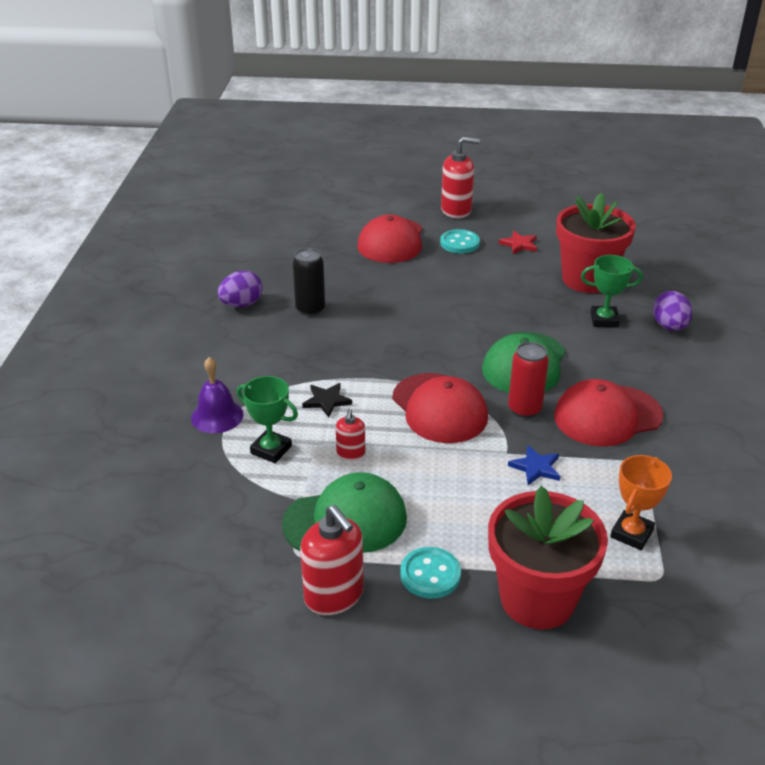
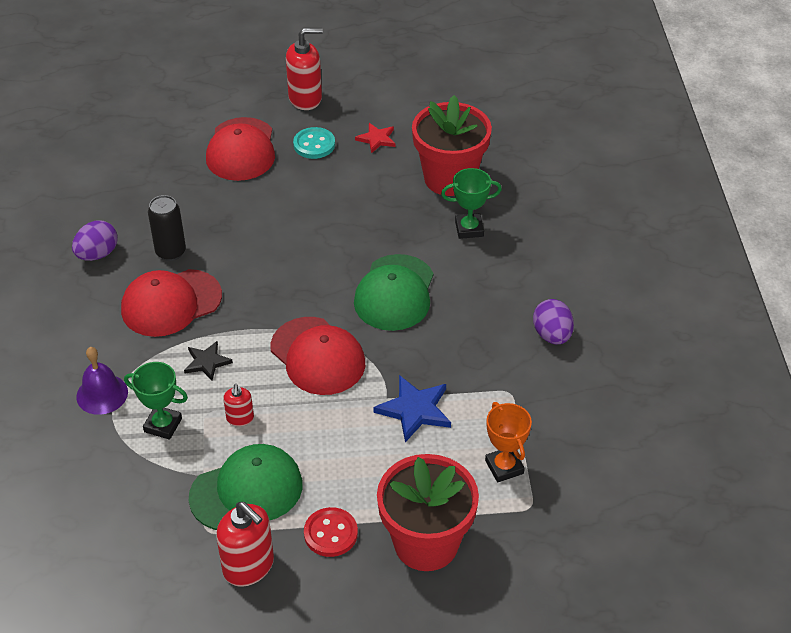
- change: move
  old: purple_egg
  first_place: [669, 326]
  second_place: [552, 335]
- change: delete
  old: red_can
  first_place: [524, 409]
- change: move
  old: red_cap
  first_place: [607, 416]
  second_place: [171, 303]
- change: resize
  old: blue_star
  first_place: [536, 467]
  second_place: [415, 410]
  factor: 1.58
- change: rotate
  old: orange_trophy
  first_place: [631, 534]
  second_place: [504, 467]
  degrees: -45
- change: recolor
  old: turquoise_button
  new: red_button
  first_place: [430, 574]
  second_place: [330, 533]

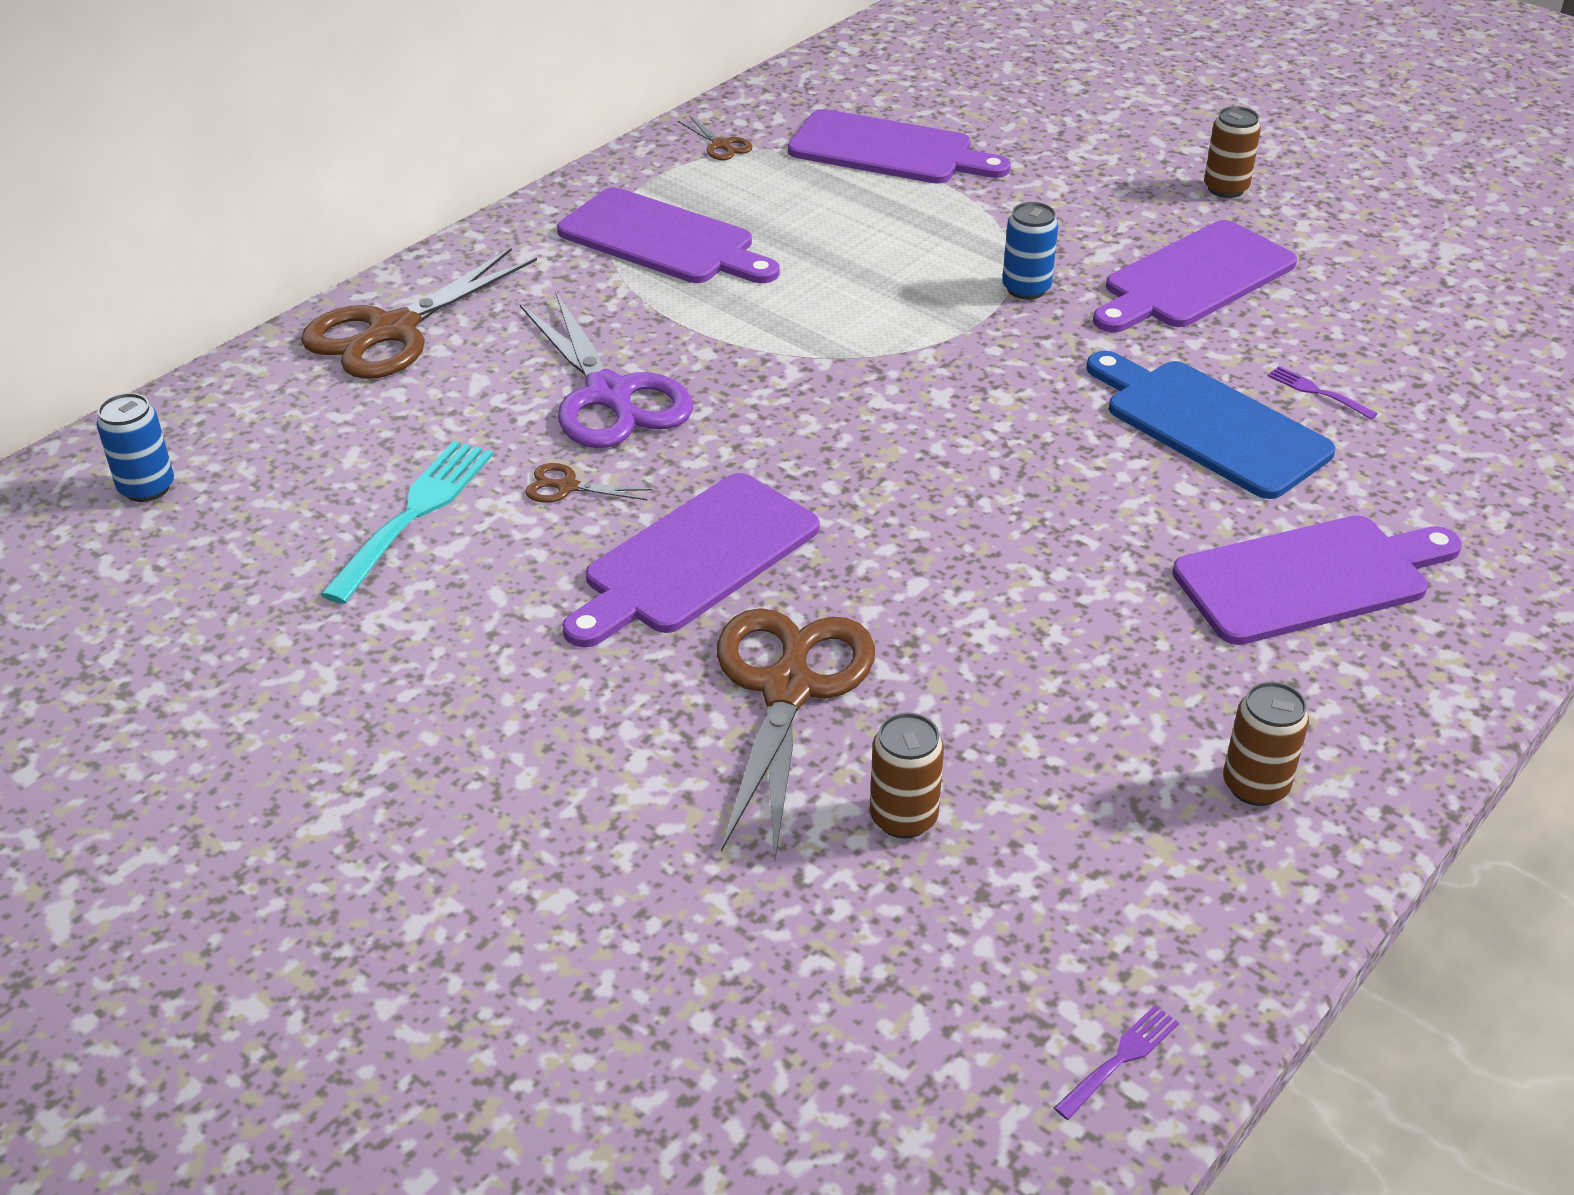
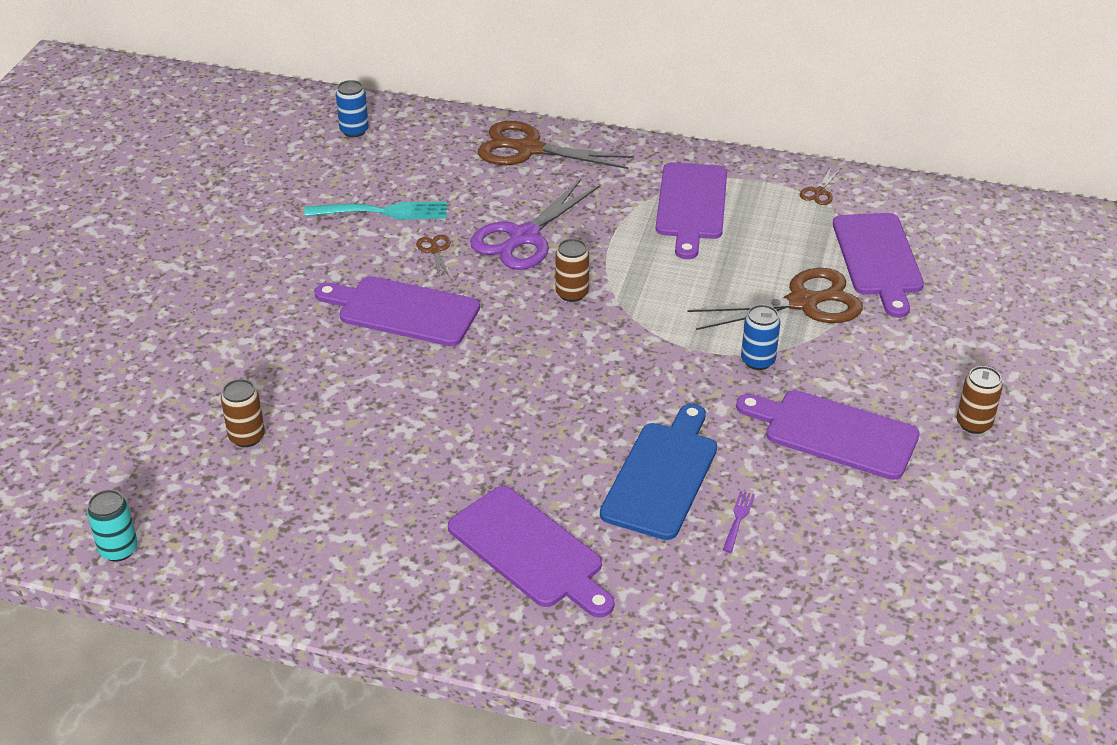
- change: move
  old: brown_scissors
  first_place: [788, 689]
  second_place: [802, 303]
- change: move
  old: brown_can
  first_place: [1255, 786]
  second_place: [572, 293]
- change: replace
  old: purple_fork
  new: turquoise_can
  first_place: [1119, 1060]
  second_place: [118, 549]

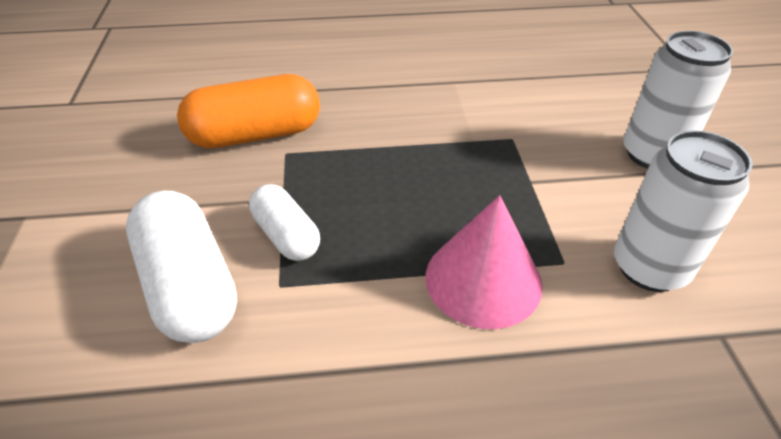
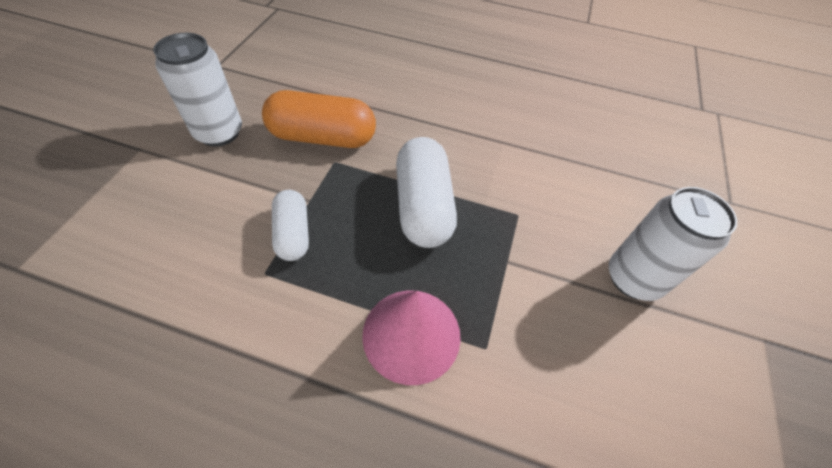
- change: move
  old: white_can
  first_place: [649, 268]
  second_place: [219, 133]
- change: move
  old: white_capsule
  first_place: [189, 286]
  second_place: [423, 206]

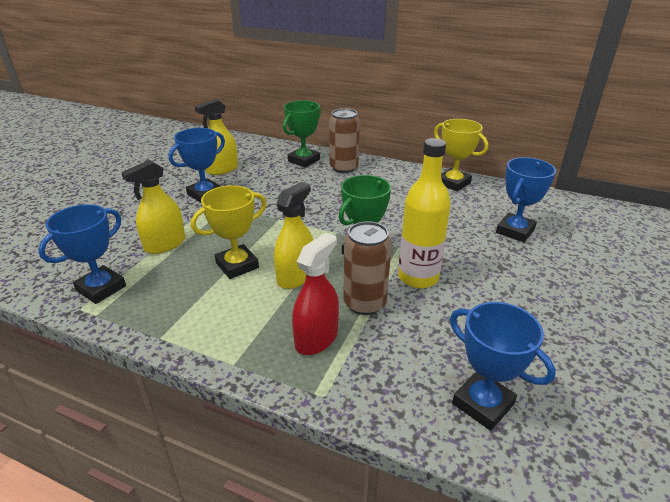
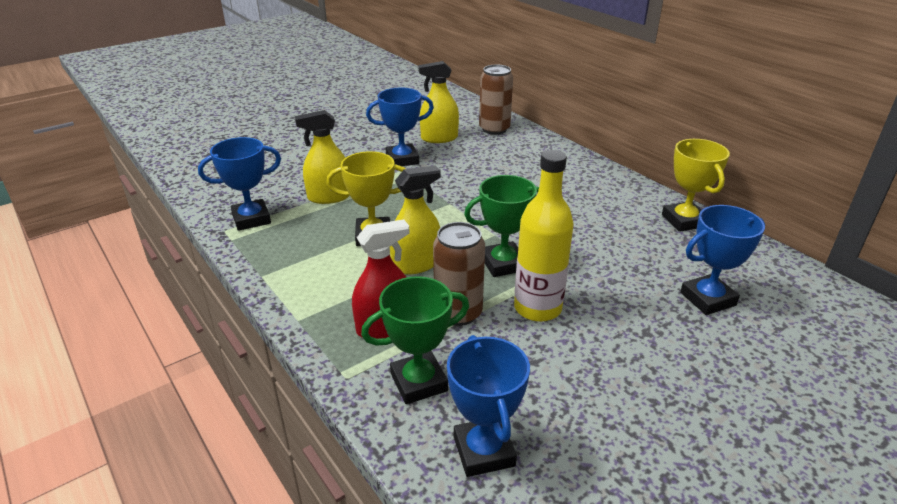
- change: move
  old: green_trophy
  first_place: [304, 160]
  second_place: [419, 382]
- change: move
  old: brown_can
  first_place: [344, 168]
  second_place: [494, 129]

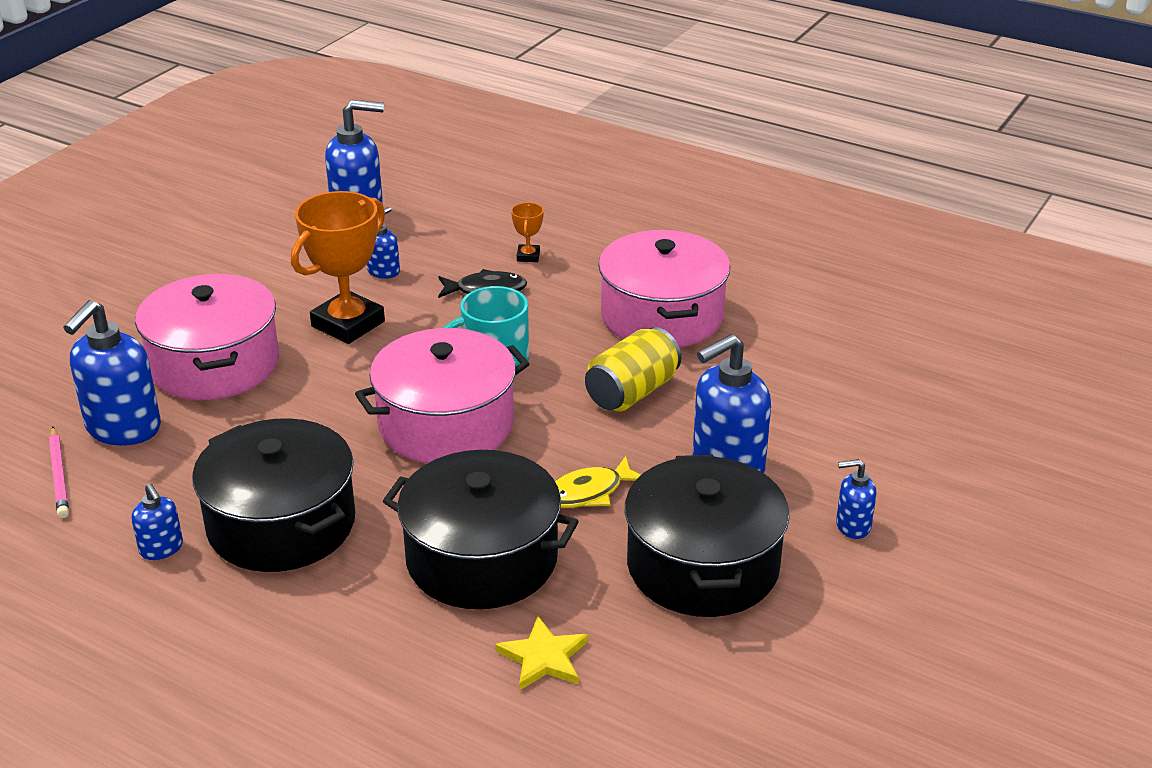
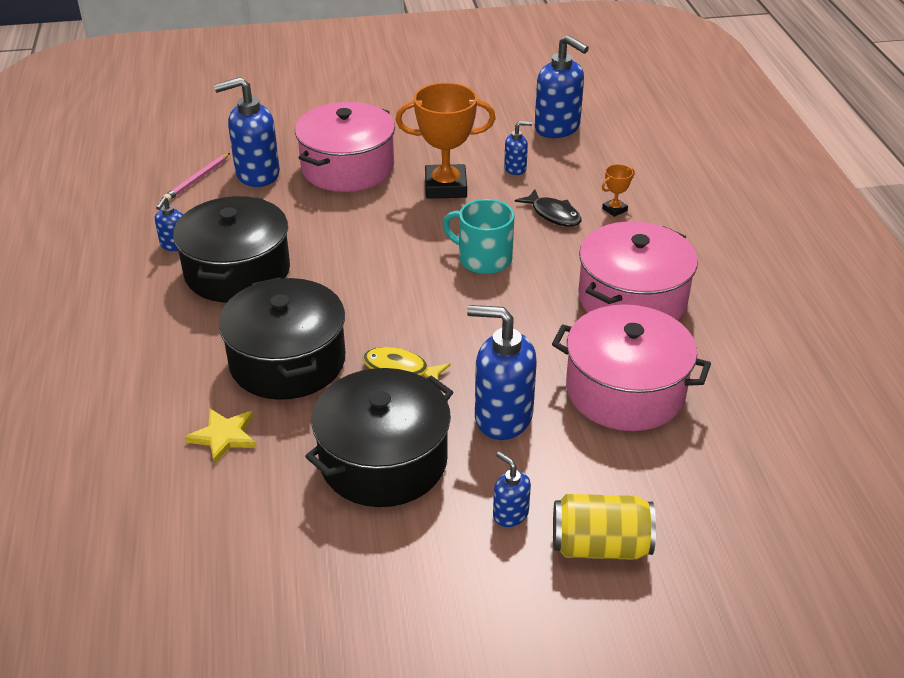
- change: move
  old: yellow_can
  first_place: [632, 392]
  second_place: [600, 546]
- change: move
  old: pink_pot
  first_place: [446, 424]
  second_place: [625, 390]

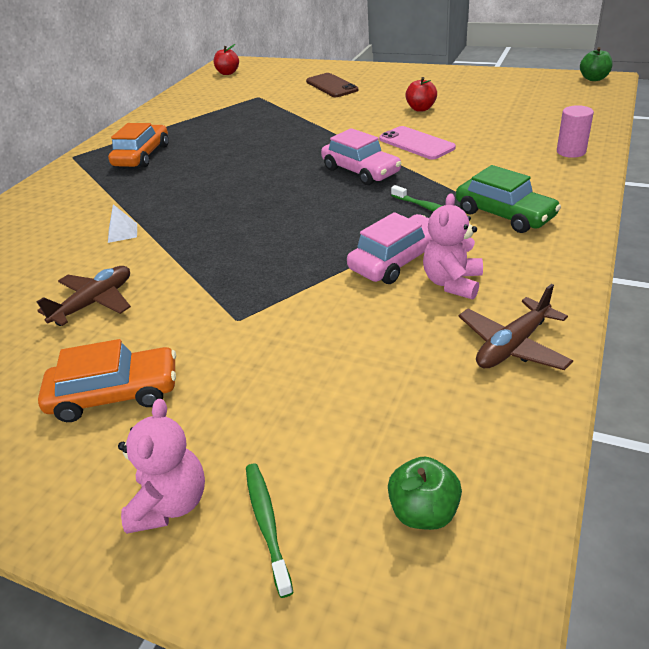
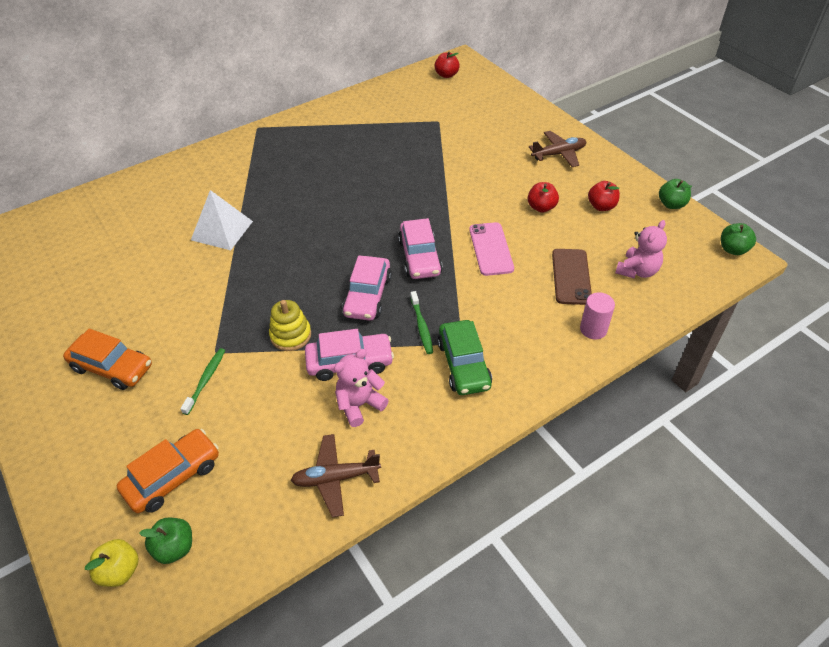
- change: move
  old: brown_phone
  first_place: [331, 86]
  second_place: [571, 276]
- change: move
  old: orange_car
  first_place: [142, 156]
  second_place: [173, 477]
- change: resize
  old: white_pyramid
  first_place: [122, 232]
  second_place: [222, 230]
  factor: 2.04
- change: move
  old: brown_plane
  first_place: [94, 303]
  second_place: [559, 154]
- change: move
  old: pink_teddy_bear
  first_place: [170, 503]
  second_place: [637, 271]
- change: move
  old: green_toothbrush
  first_place: [267, 524]
  second_place: [205, 380]
- change: insert
  new: green_apple
  second_place: [671, 204]
- change: insert
  new: red_apple
  second_place: [601, 206]
- change: insert
  new: pink_car
  second_place: [368, 296]
- change: insert
  new: yellow_stacking_toy
  second_place: [290, 335]
- change: insert
  new: yellow_apple
  second_place: [120, 571]

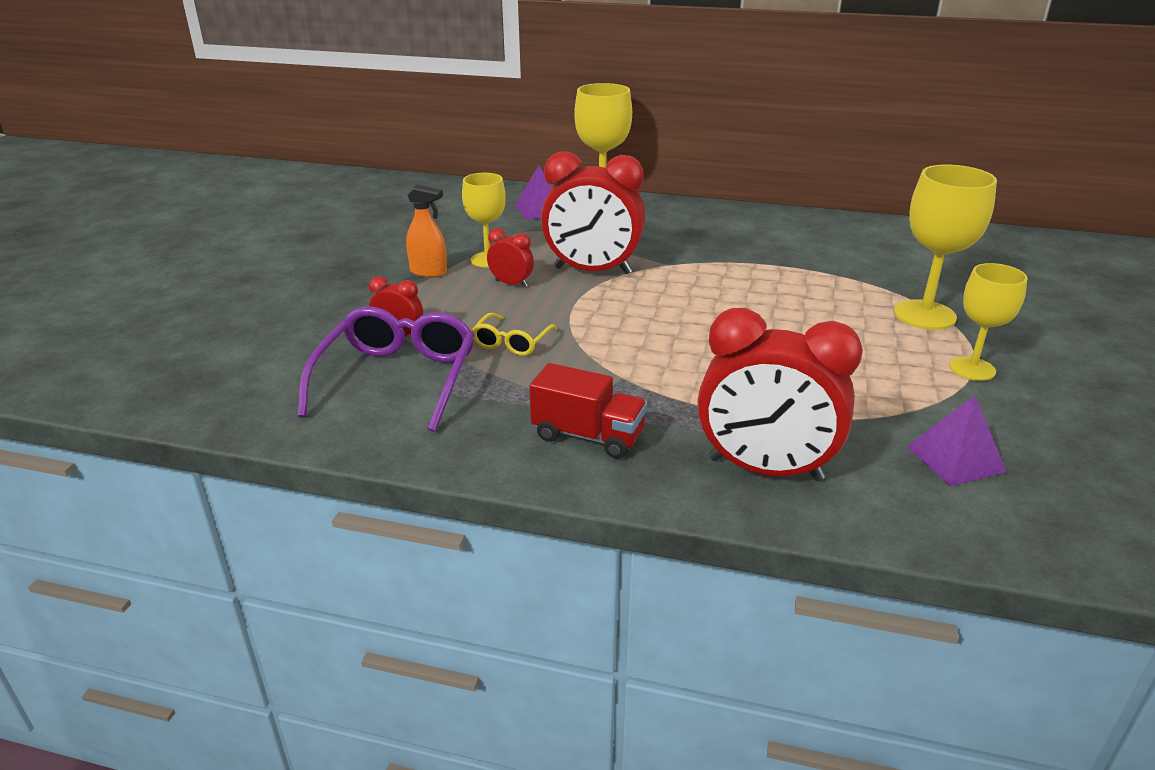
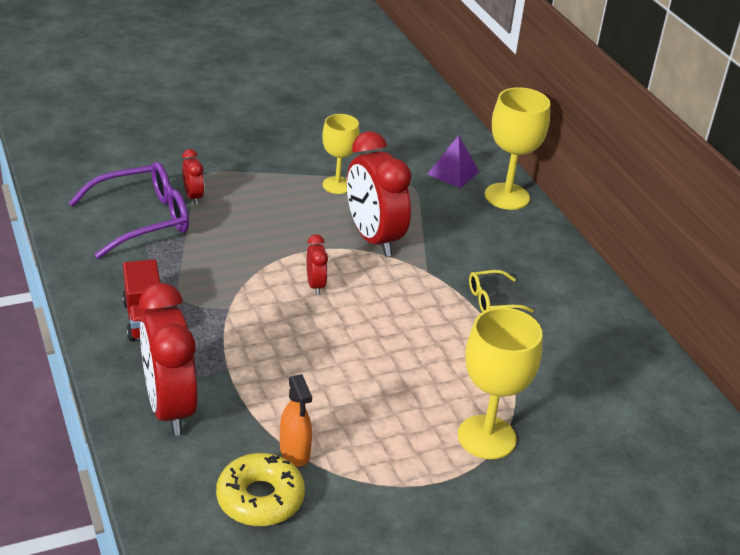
- change: move
  old: orange_spray_bottle
  first_place: [429, 272]
  second_place: [295, 452]
- change: move
  old: red_clock
  first_place: [511, 284]
  second_place: [315, 285]
- change: delete
  old: yellow_goblet
  first_place: [972, 369]
- change: move
  old: yellow_glasses
  first_place: [512, 342]
  second_place: [492, 300]
- change: replace
  old: purple_pyramid
  new: yellow_donut
  first_place: [955, 459]
  second_place: [260, 498]

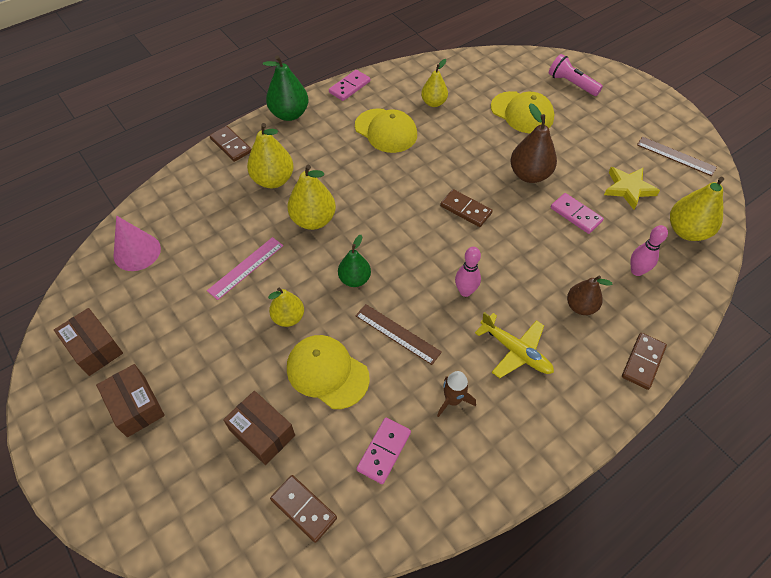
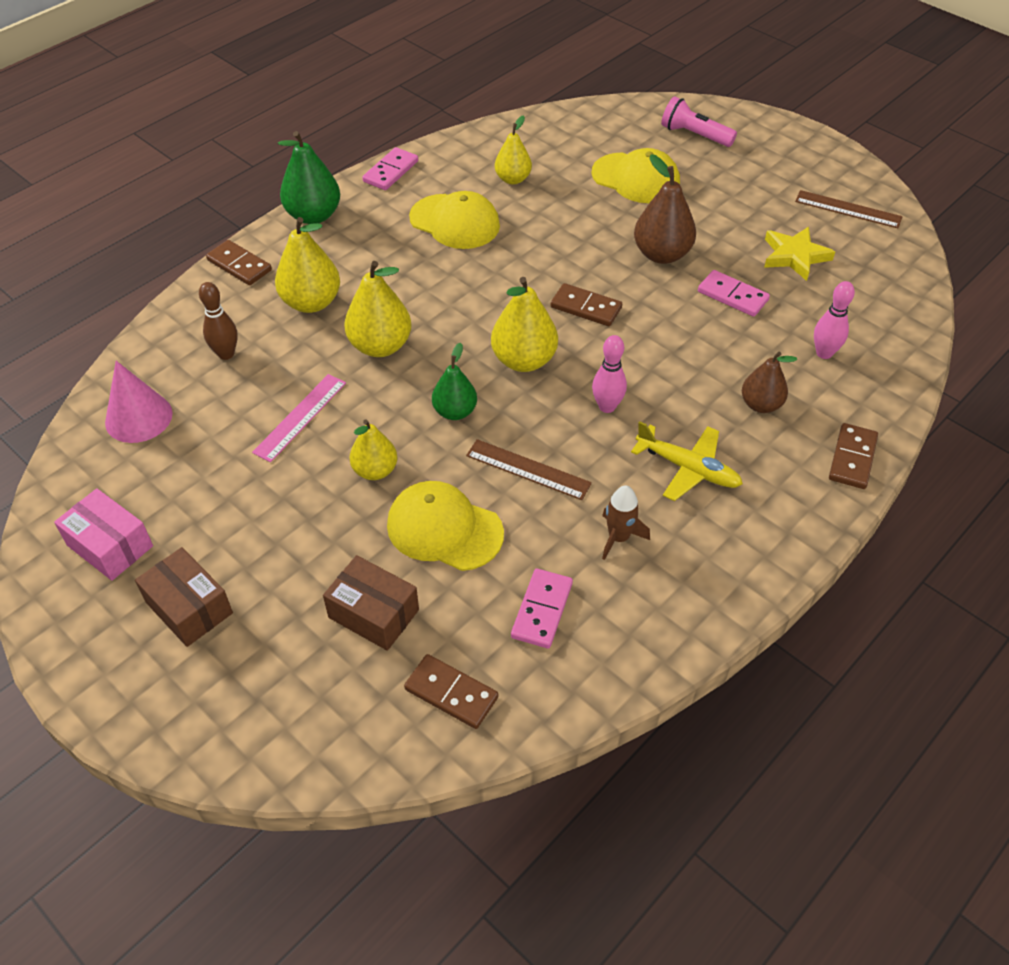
- change: move
  old: yellow_pear
  first_place: [686, 231]
  second_place: [524, 360]
- change: recolor
  old: brown_box
  new: pink_box
  first_place: [94, 348]
  second_place: [110, 546]
- change: insert
  new: brown_bowling_pin
  second_place: [226, 354]

